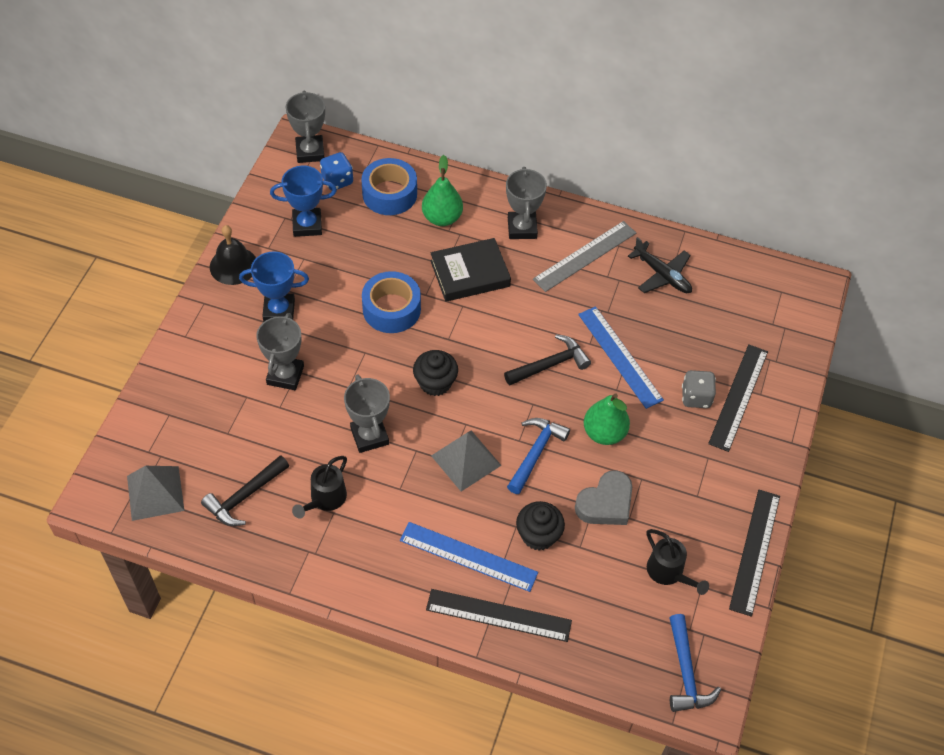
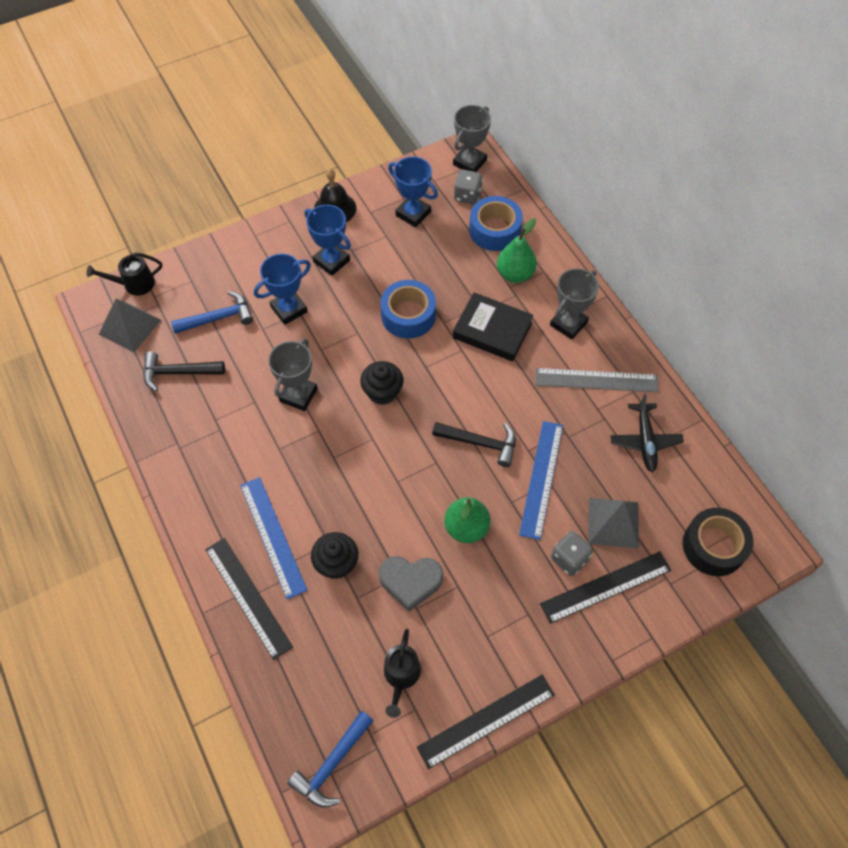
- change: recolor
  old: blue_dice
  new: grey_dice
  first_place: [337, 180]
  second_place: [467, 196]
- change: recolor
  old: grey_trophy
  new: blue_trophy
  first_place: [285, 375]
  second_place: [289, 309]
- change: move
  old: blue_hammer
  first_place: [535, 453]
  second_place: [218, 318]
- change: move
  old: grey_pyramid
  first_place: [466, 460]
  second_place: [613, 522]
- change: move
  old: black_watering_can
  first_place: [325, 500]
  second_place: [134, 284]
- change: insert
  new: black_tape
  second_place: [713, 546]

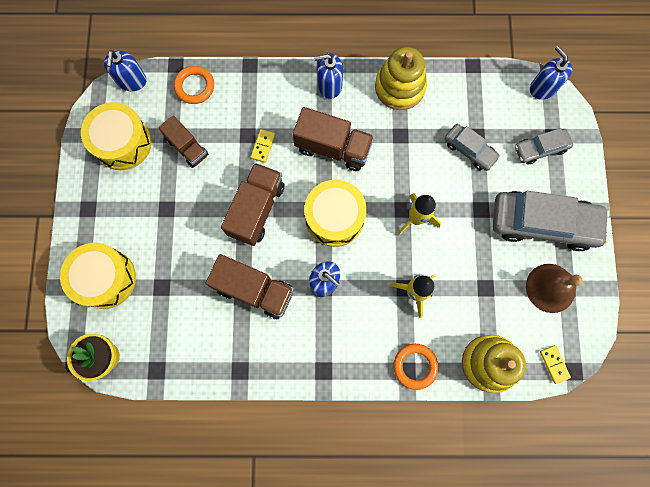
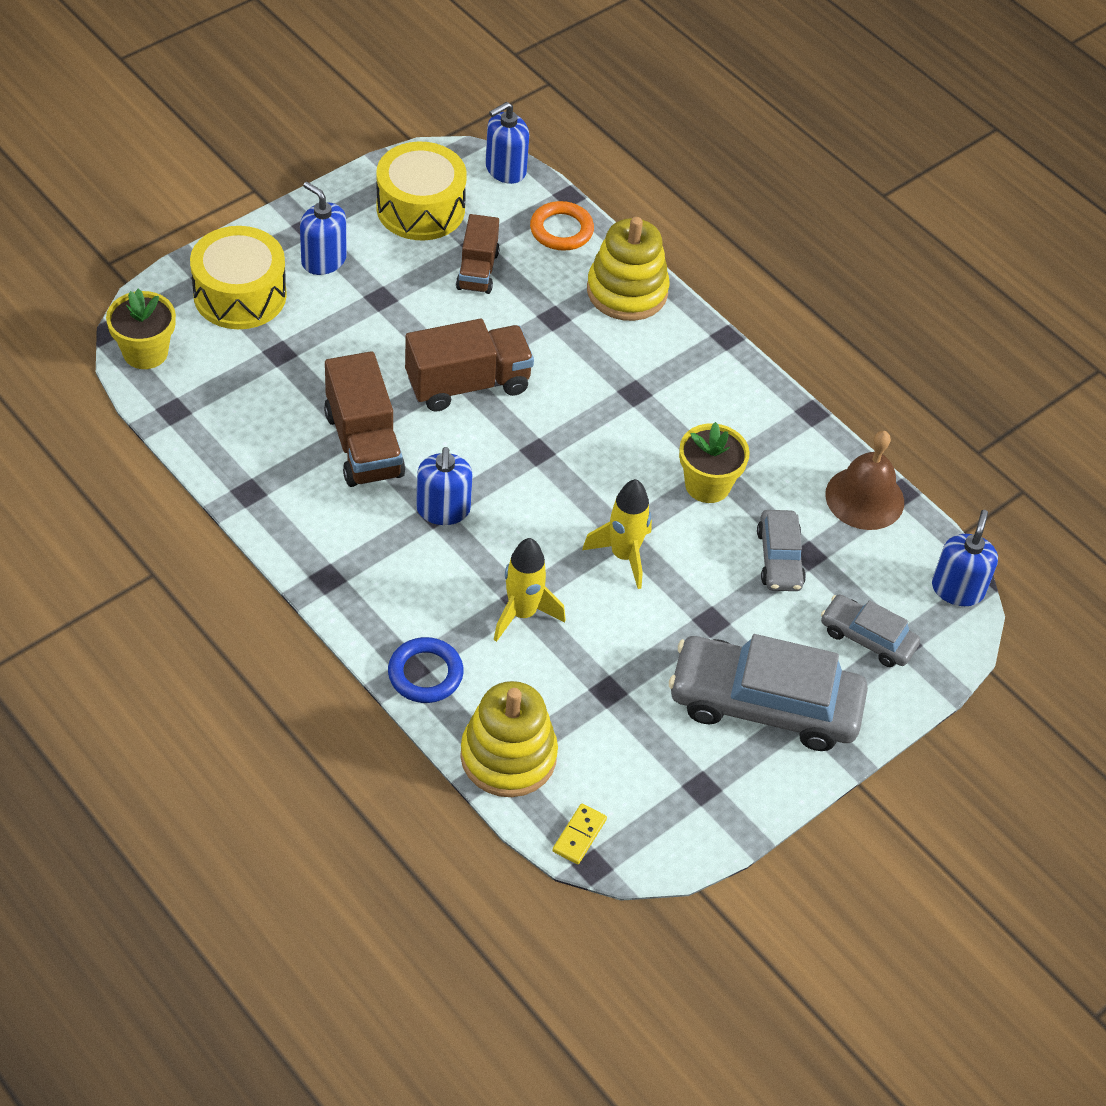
- change: move
  old: yellow_stacking_toy
  first_place: [399, 87]
  second_place: [627, 291]
- change: move
  old: blue_soap_dispenser
  first_place: [329, 85]
  second_place: [323, 260]
- change: delete
  old: brown_truck
  first_place: [333, 148]
- change: delete
  old: yellow_domino
  first_place: [263, 146]
- change: delete
  old: yellow_drum
  first_place: [334, 218]
- change: rotate
  old: grey_car
  first_place: [543, 223]
  second_place: [764, 704]
  degrees: 135
- change: move
  old: brown_bell
  first_place: [550, 288]
  second_place: [864, 498]
- change: recolor
  old: orange_ring
  new: blue_ring
  first_place: [415, 366]
  second_place: [425, 674]
- change: insert
  new: yellow_flower_pot
  second_place: [707, 485]

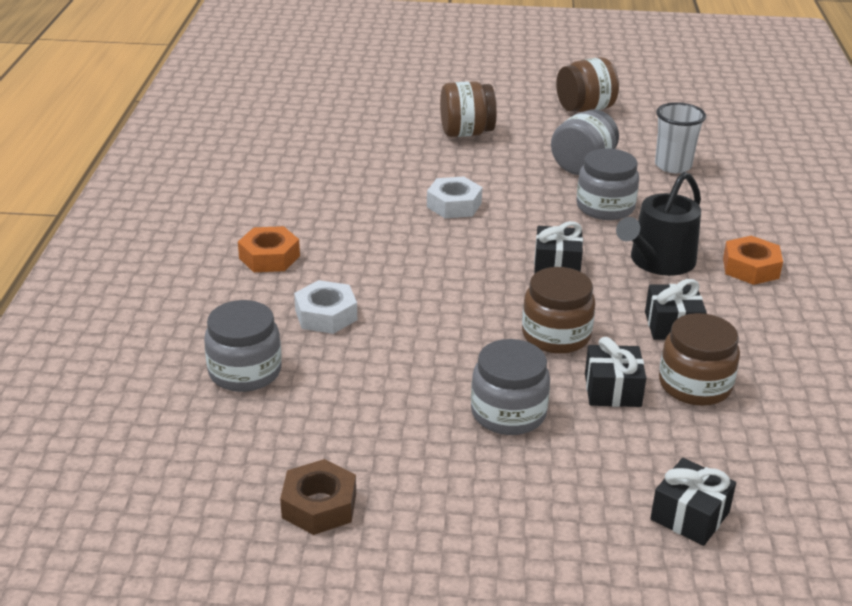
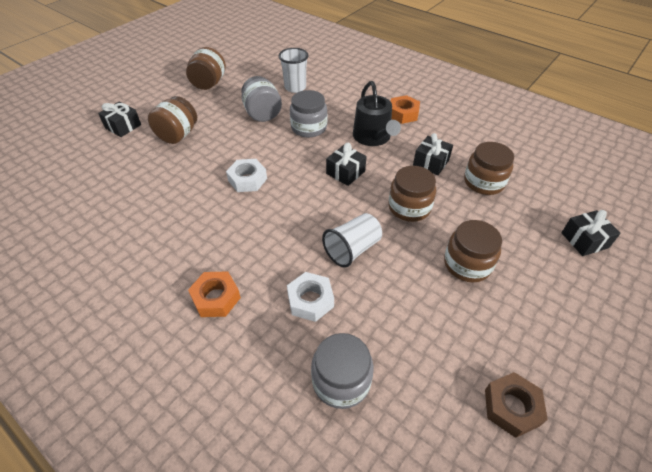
- change: move
  old: black_gift
  first_place: [612, 390]
  second_place: [123, 126]
- change: recolor
  old: grey_jar
  new: brown_jar
  first_place: [508, 413]
  second_place: [467, 264]
- change: insert
  new: white_cup
  second_place: [352, 249]

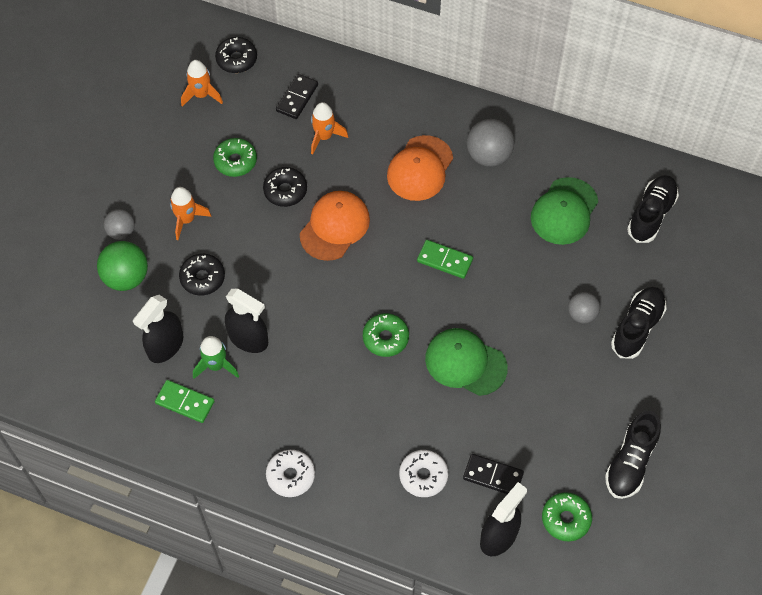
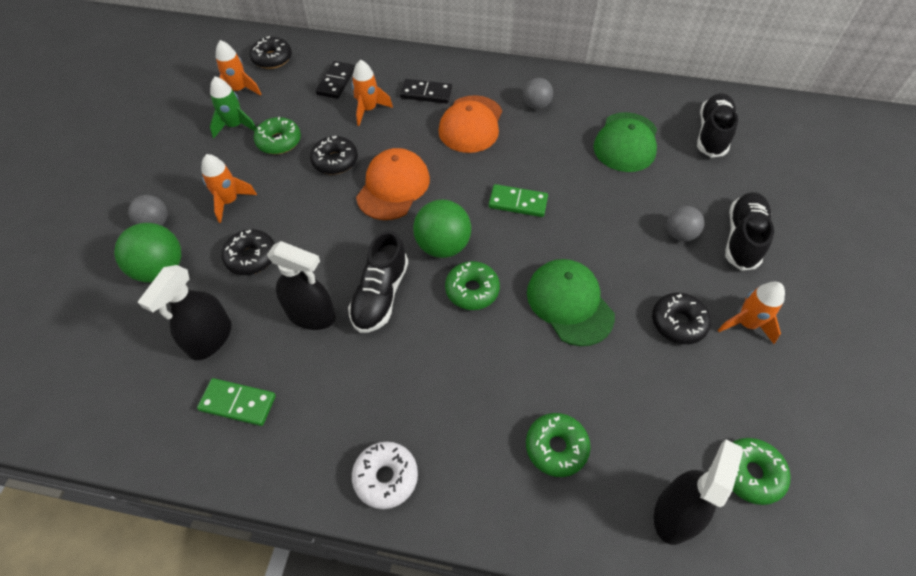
- change: resize
  old: grey_ball
  first_place: [488, 156]
  second_place: [536, 105]
  factor: 0.63
- change: rotate
  old: green_cap
  first_place: [465, 363]
  second_place: [569, 303]
  degrees: 45
- change: move
  old: green_rocket
  first_place: [216, 365]
  second_place: [235, 126]
- change: move
  old: black_shoe
  first_place: [630, 462]
  second_place: [380, 295]
- change: recolor
  old: white_donut
  new: green_donut
  first_place: [423, 476]
  second_place: [556, 447]
- change: move
  old: black_domino
  first_place: [493, 476]
  second_place: [426, 93]
- change: insert
  new: green_ball
  second_place: [442, 246]
- change: insert
  new: orange_rocket
  second_place: [746, 324]
- change: insert
  new: black_donut
  second_place: [678, 322]

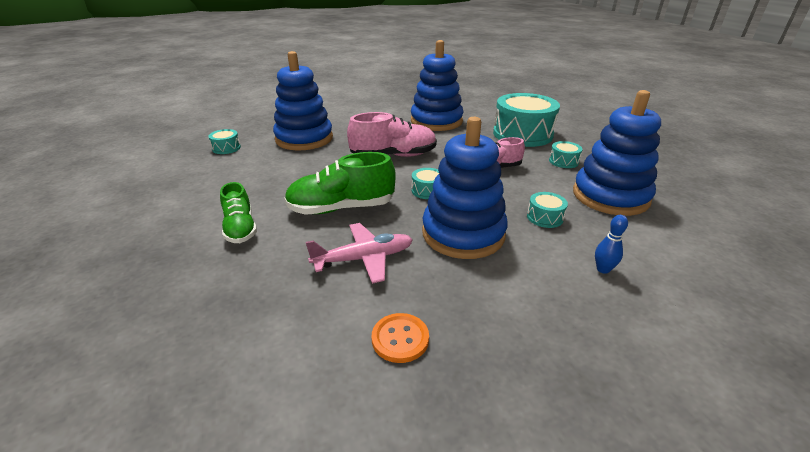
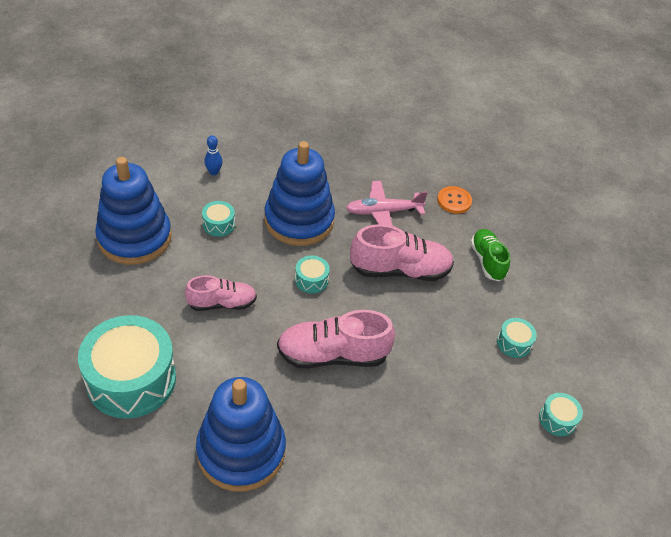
- change: delete
  old: blue_stacking_toy
  first_place: [304, 139]
- change: move
  old: turquoise_drum
  first_place: [563, 161]
  second_place: [514, 343]
- change: recolor
  old: green_shoe
  new: pink_shoe
  first_place: [341, 208]
  second_place: [400, 270]
- change: move
  old: orange_button
  first_place: [400, 339]
  second_place: [454, 201]

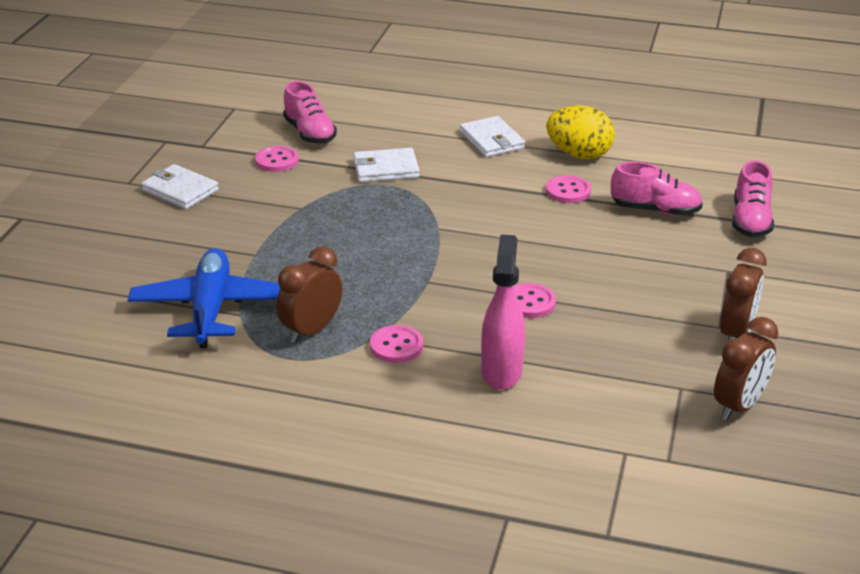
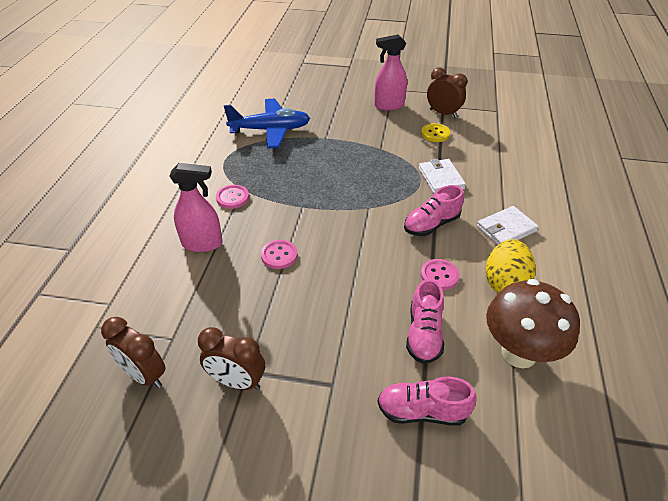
- change: move
  old: pink_shoe
  first_place: [310, 133]
  second_place: [431, 224]
- change: recolor
  old: pink_button
  new: yellow_button
  first_place: [277, 161]
  second_place: [435, 134]
- change: replace
  old: white_wallet
  new: pink_spray_bottle
  first_place: [180, 190]
  second_place: [389, 105]
- change: move
  old: brown_clock
  first_place: [311, 330]
  second_place: [443, 113]
- change: insert
  new: brown_mushroom
  second_place: [519, 353]

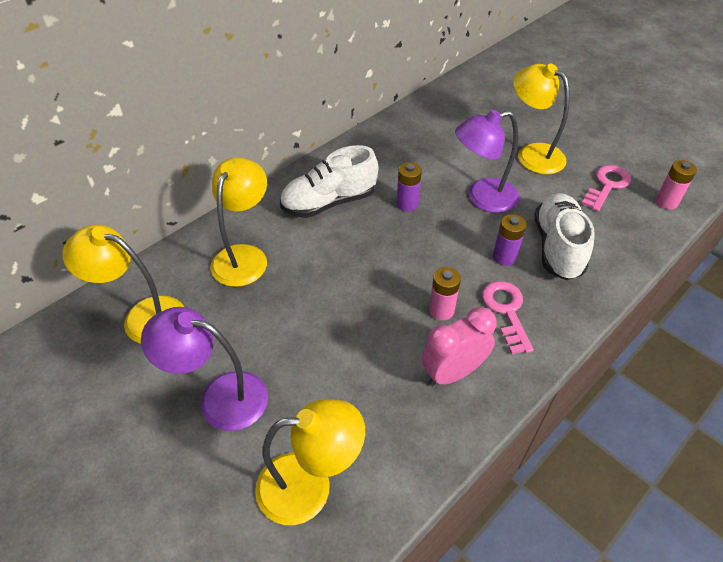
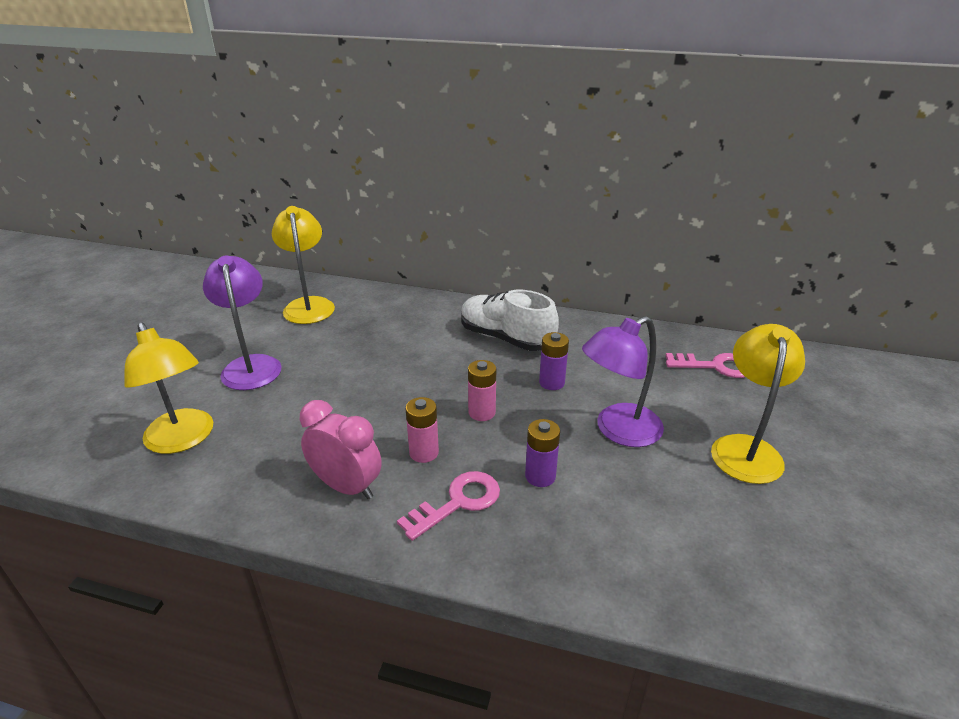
- change: rotate
  old: purple_lamp
  first_place: [482, 198]
  second_place: [618, 431]
  degrees: -75
- change: delete
  old: yellow_lamp
  first_place: [244, 256]
- change: move
  old: pink_battery
  first_place: [666, 202]
  second_place: [482, 412]
- change: move
  old: pink_key
  first_place: [607, 186]
  second_place: [715, 366]
- change: delete
  old: white_shoe
  first_place: [557, 247]

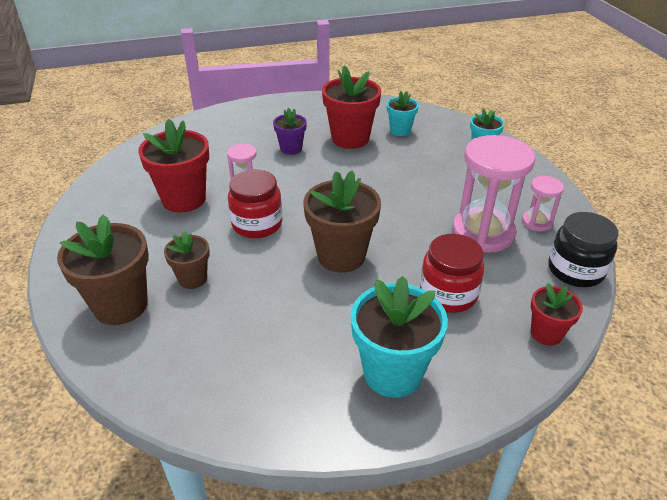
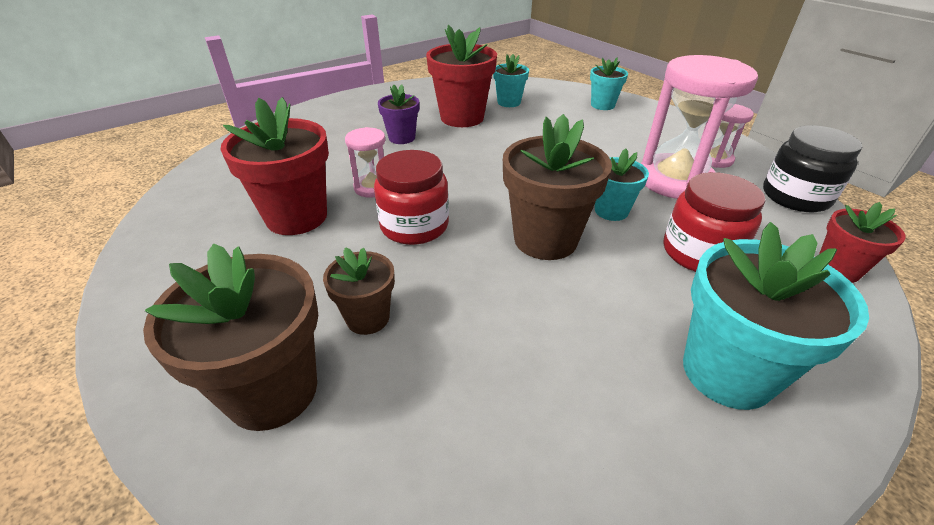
- change: insert
  new: turquoise_flower_pot
  second_place: [611, 211]

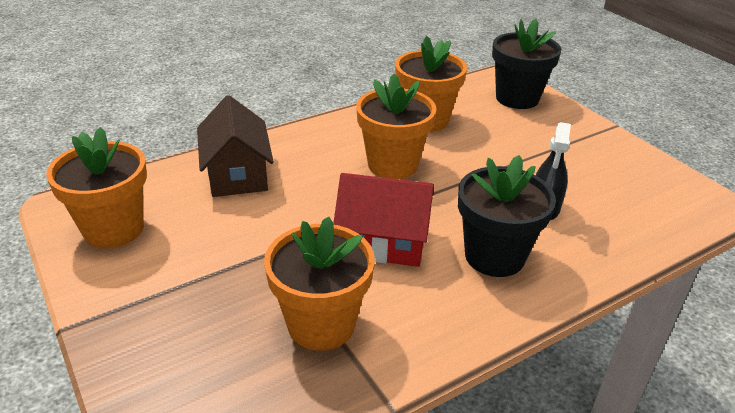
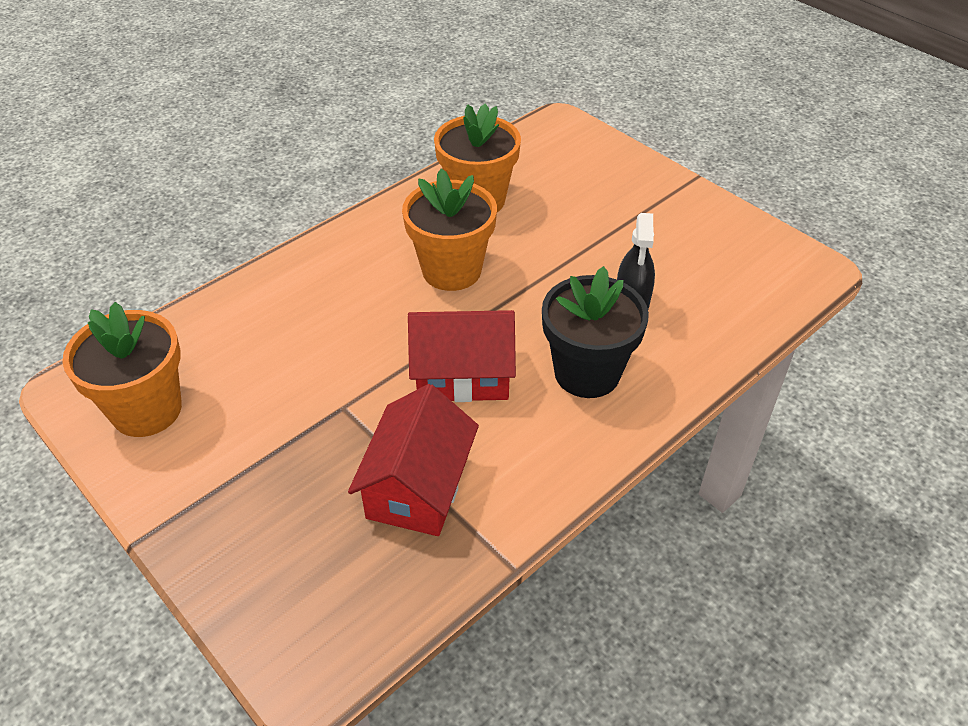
- change: delete
  old: black_flower_pot
  first_place: [517, 98]
- change: delete
  old: brown_house
  first_place: [237, 174]
- change: replace
  old: orange_flower_pot
  new: red_house
  first_place: [321, 324]
  second_place: [418, 487]

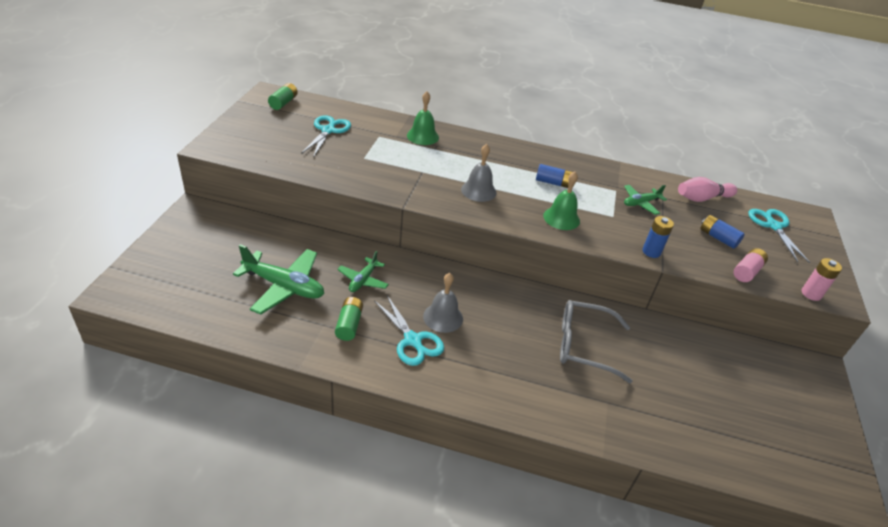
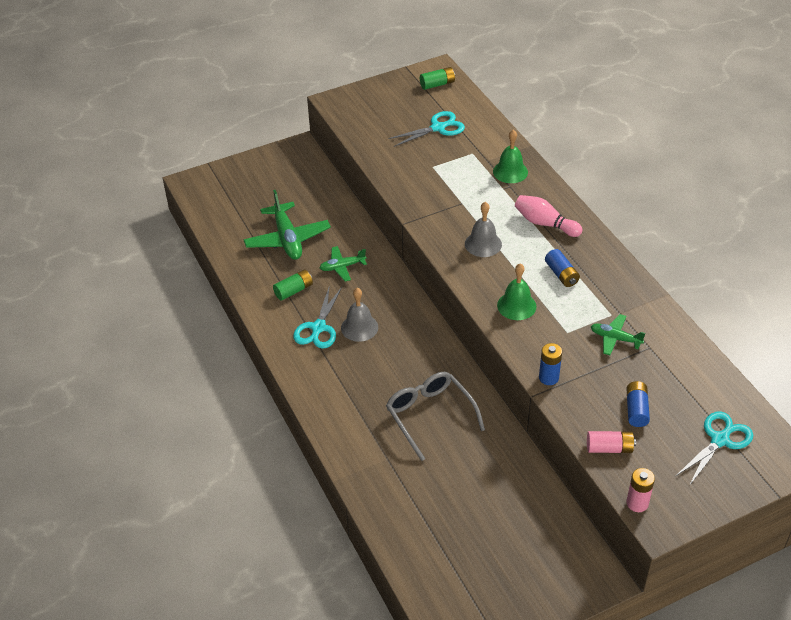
- change: move
  old: pink_bowling_pin
  first_place: [702, 198]
  second_place: [545, 223]

